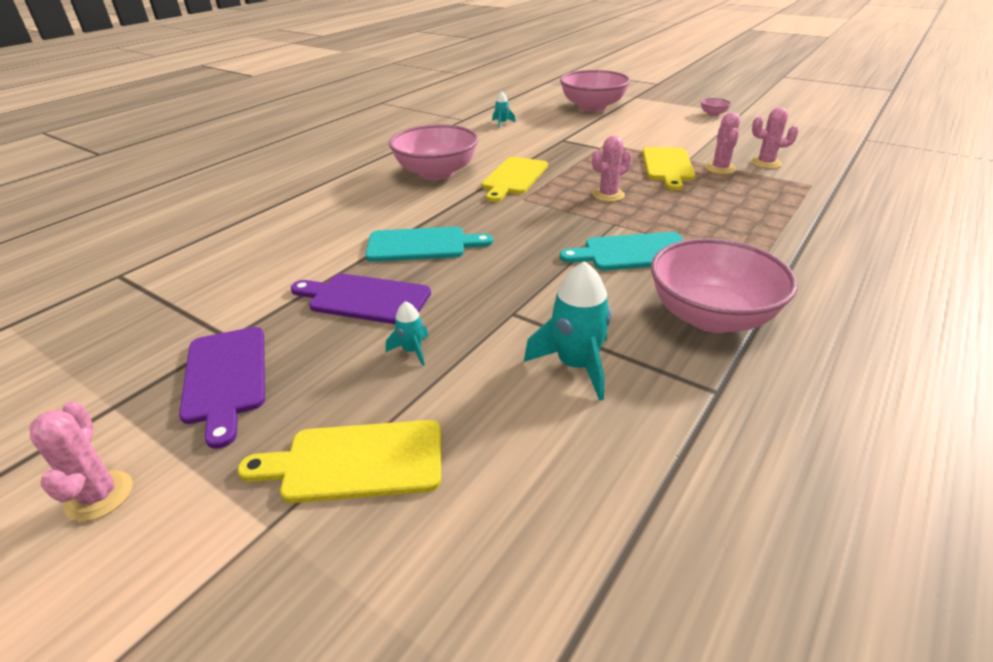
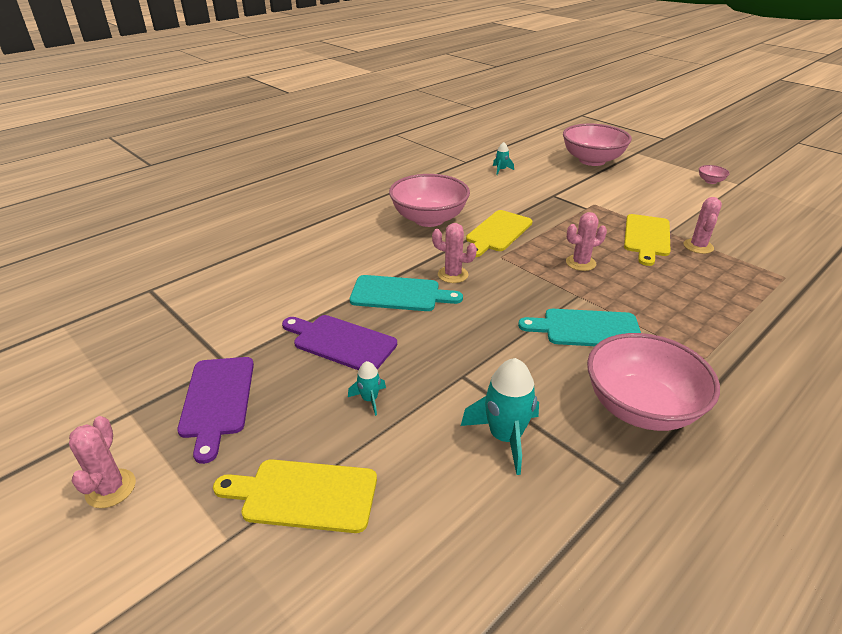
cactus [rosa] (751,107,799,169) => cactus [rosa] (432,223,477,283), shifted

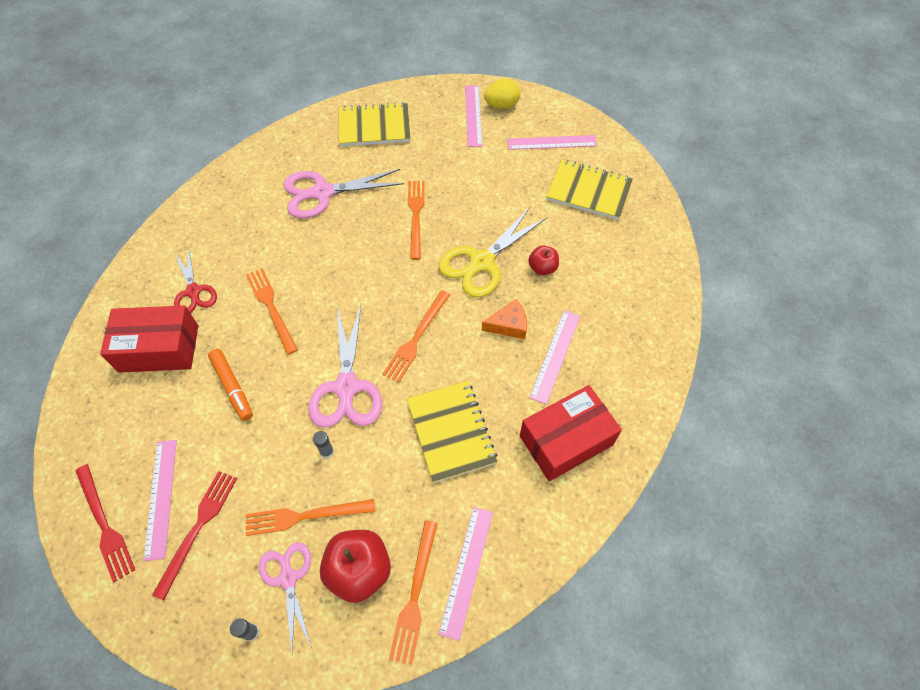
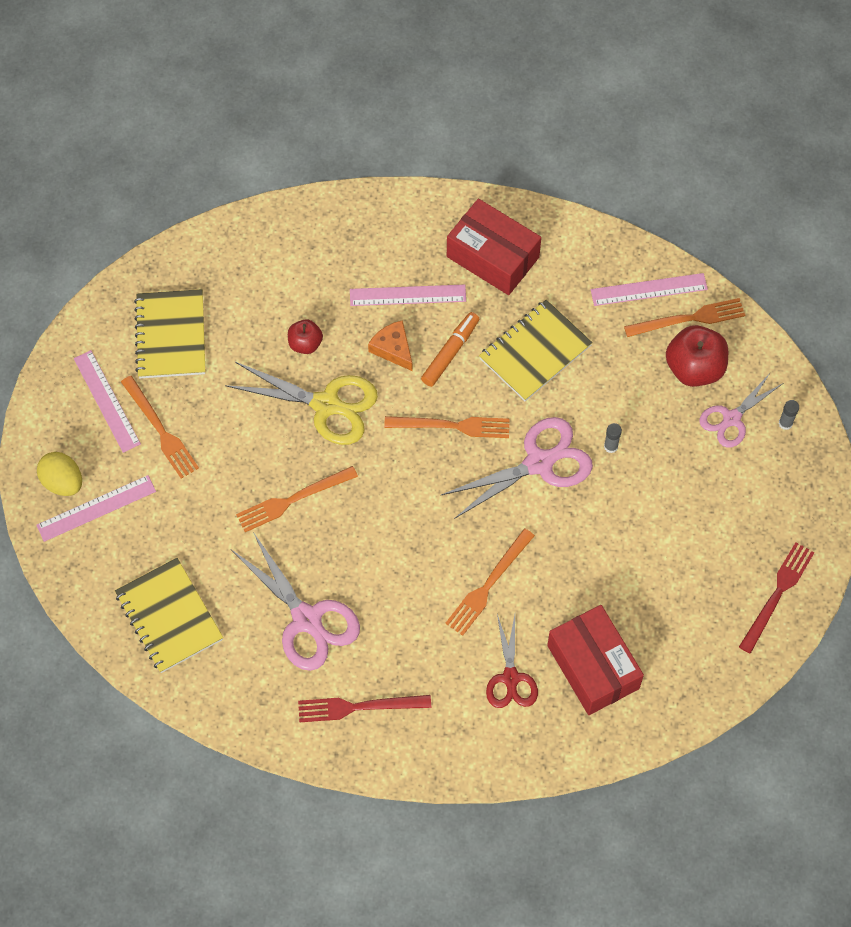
regla [rosa] (143,440,177,561) => nothing
tenedor [rojo] (152,471,237,600) => tenedor [rojo] (298,695,431,722), shifted
rotulador [naranja] (208,349,253,421) => rotulador [naranja] (421,312,479,387), shifted
tenedor [naranja] (246,499,375,536) => tenedor [naranja] (121,376,199,479), shifted
tijeras [rojo] (174,247,217,313) => tijeras [rojo] (486,614,538,708), 135 degrees clockwise

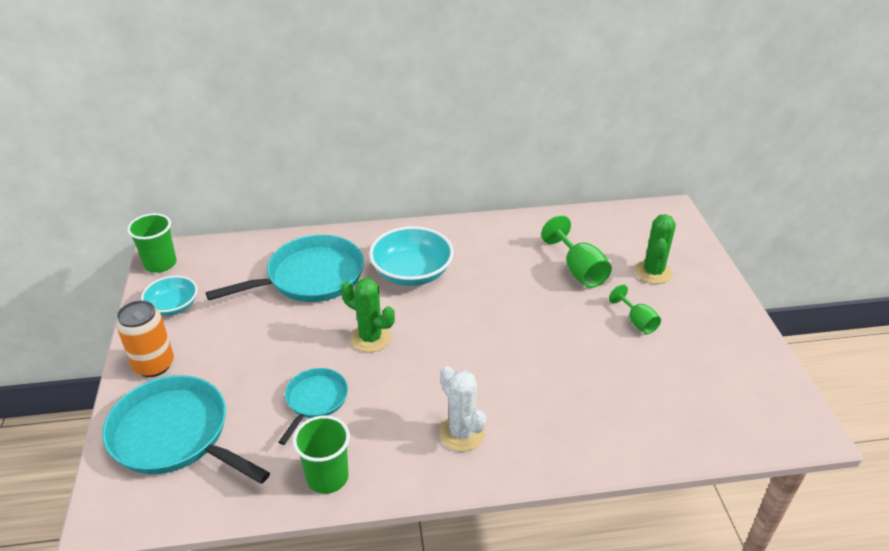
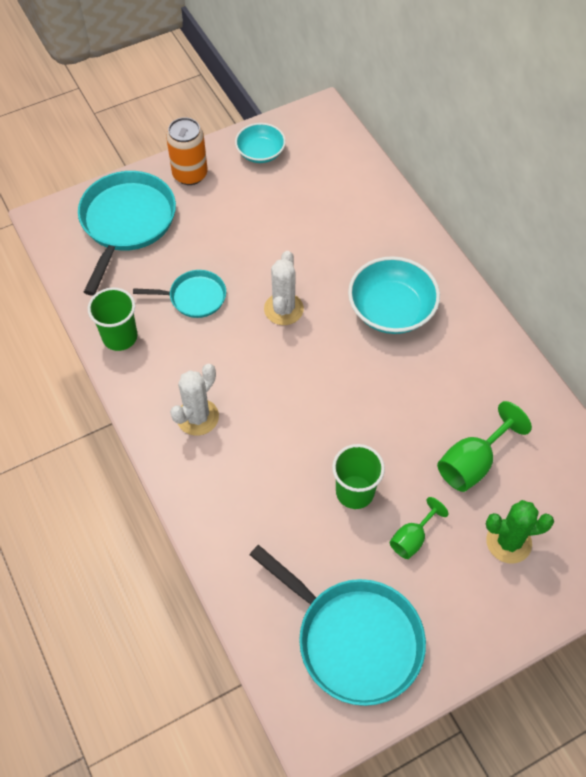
vaso [verde] (127,213,177,273) => vaso [verde] (332,444,385,509), shifted
sartén [turquesa] (205,235,364,302) => sartén [turquesa] (250,545,426,706), shifted
cactus [verde] (341,278,395,352) => cactus [blanco] (264,251,304,325)

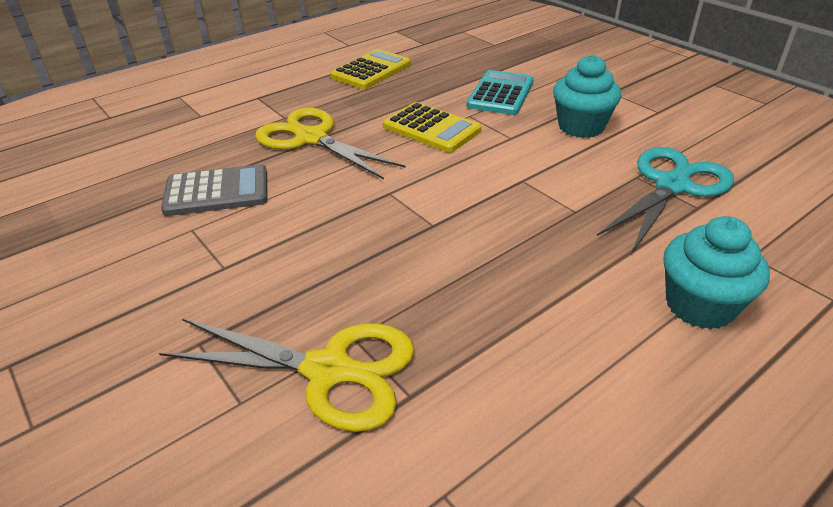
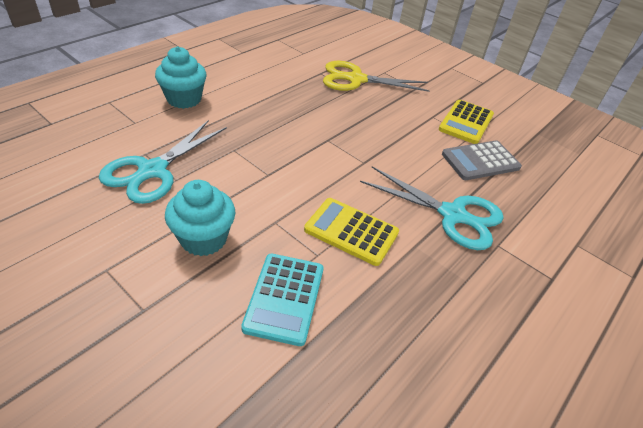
calculadora [amarillo] (330,49,411,89) => calculadora [amarillo] (439,100,494,144), shifted
tijeras [amarillo] (255,108,406,179) => tijeras [turquesa] (360,166,504,250)

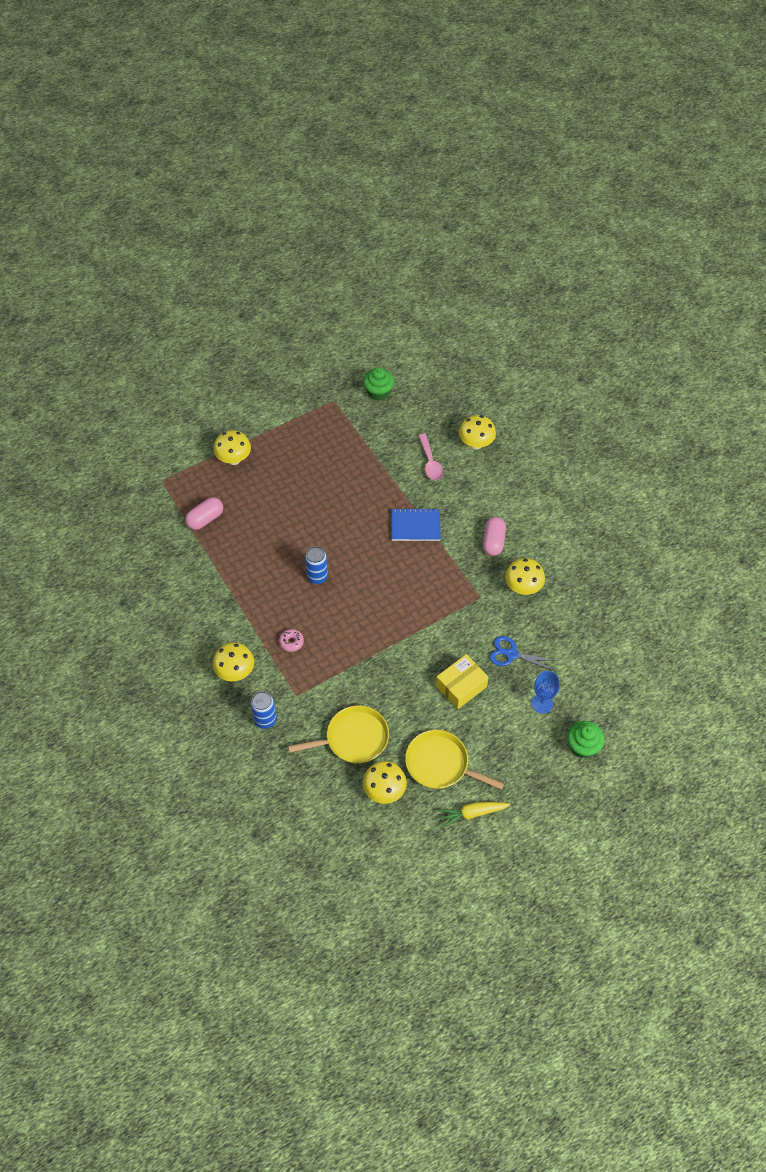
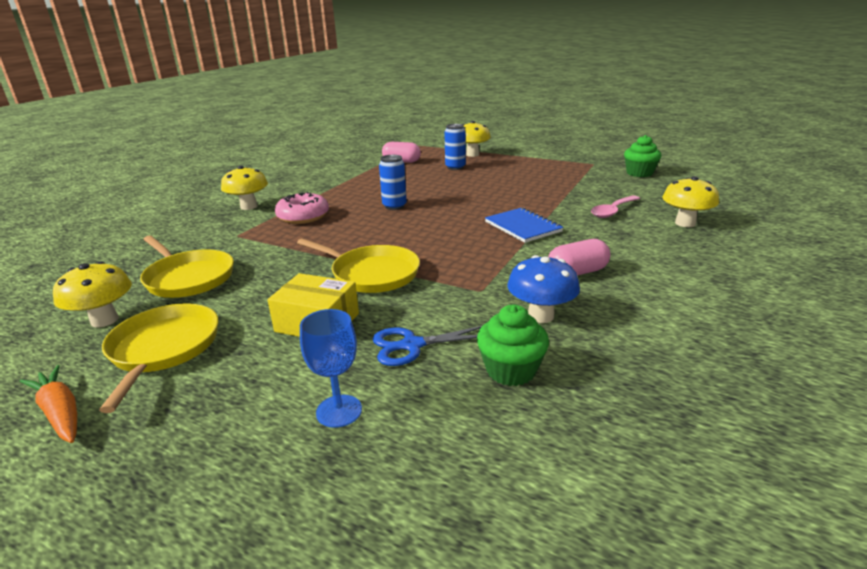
nothing => sartén [amarillo] (297,238,420,293)
lata [azul] (251,691,277,729) => lata [azul] (444,124,466,170), shifted
magdalena [verde] (567,721,605,758) => magdalena [verde] (477,305,549,386), shifted
zanahoria [amarillo] (439,802,510,828) => zanahoria [naranja] (20,365,77,443)
seta [amarillo] (505,558,545,595) => seta [azul] (507,255,580,323)
tijeras [azul] (489,636,557,671) => tijeras [azul] (373,326,482,366), 90 degrees counterclockwise
rosquilla [rosa] (279,629,304,652) => rosquilla [rosa] (275,192,329,224), x1.84

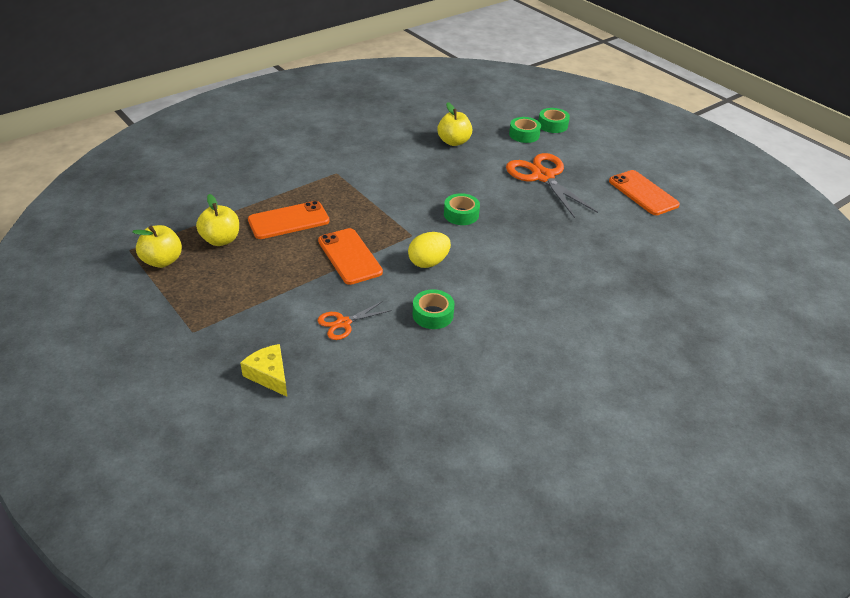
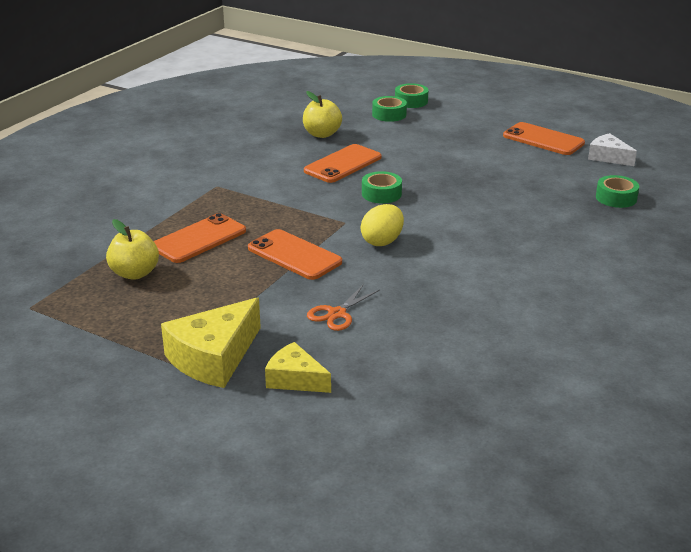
manzana [amarillo] (132,225,182,268) => nothing
tijeras [naranja] (506,153,598,218) => nothing
nothing => queso [amarillo] (161,298,261,388)
nothing => móvil [naranja] (304,144,382,183)
nothing => queso [blanco] (588,133,637,166)
cinta adhesiva [verde] (413,289,454,329) => cinta adhesiva [verde] (596,175,639,208), shifted

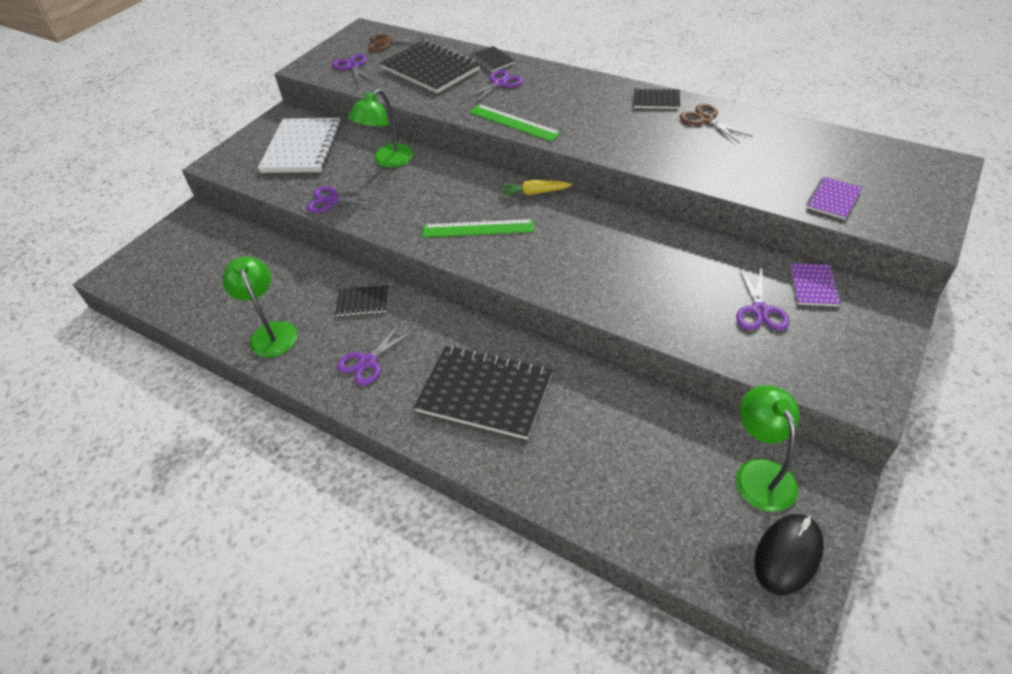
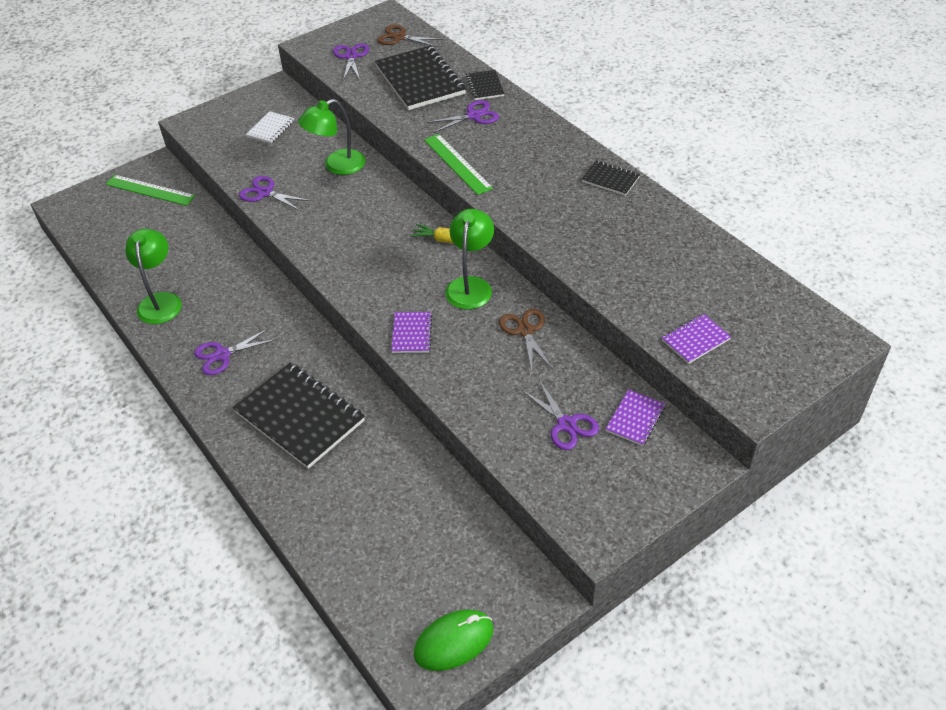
cuaderno [negro] (336,285,389,316) => nothing
nothing => cuaderno [morado] (391,312,432,353)
regla [verde] (422,219,534,237) => regla [verde] (106,175,195,206), shifted
tijeras [marrón] (679,103,753,143) => tijeras [marrón] (499,309,553,371), shifted
lámpara [verde] (736,385,800,512) => lámpara [verde] (445,209,494,309), shifted
ratón [negro] (755,514,824,595) => ratón [verde] (414,609,493,671)
tijeras [morado] (736,266,790,330) => tijeras [morado] (521,380,599,450), 60 degrees counterclockwise
cuaderno [blanco] (258,118,341,173) => cuaderno [blanco] (246,111,294,144), x0.49

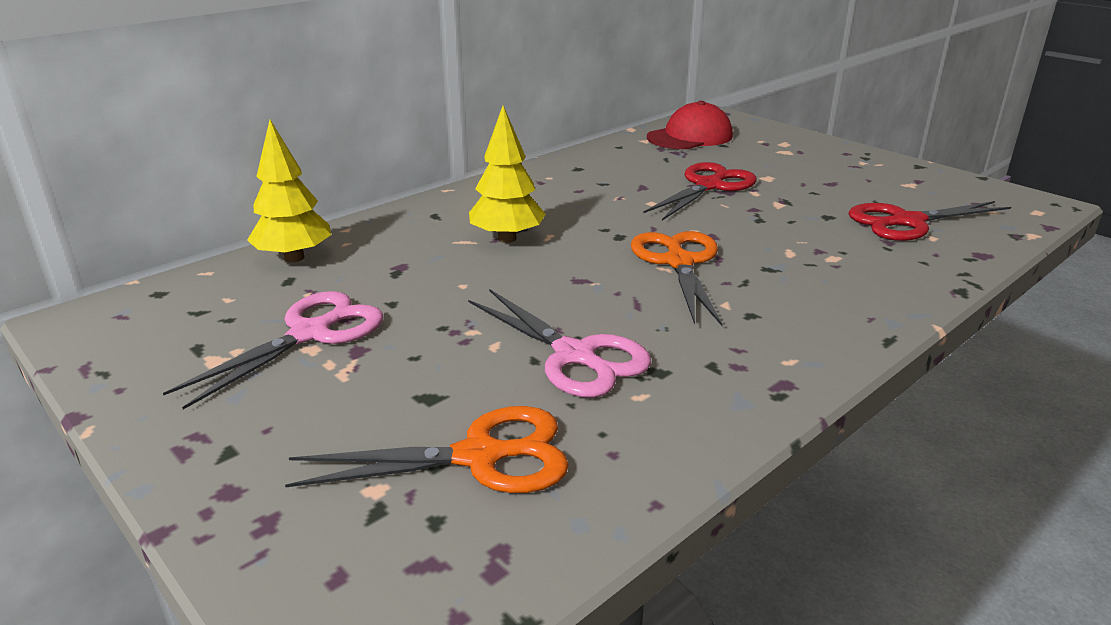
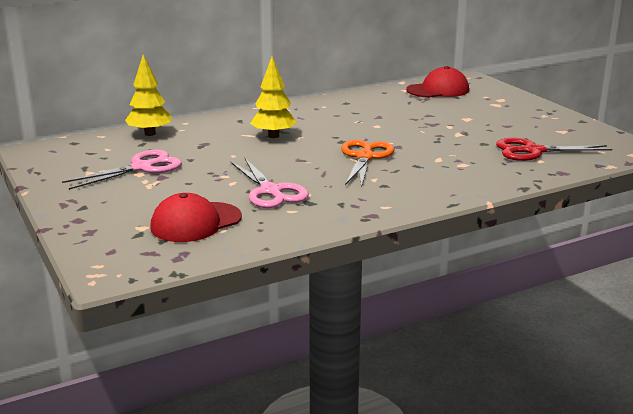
tijeras [rojo] (643,162,757,220) => nothing
tijeras [naranja] (285,406,569,493) => gorra [rojo] (150,193,242,242)

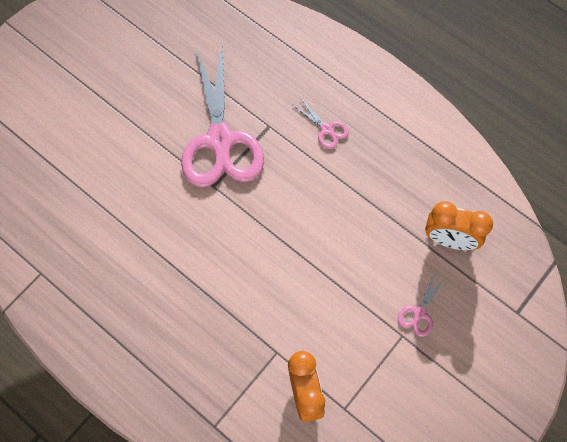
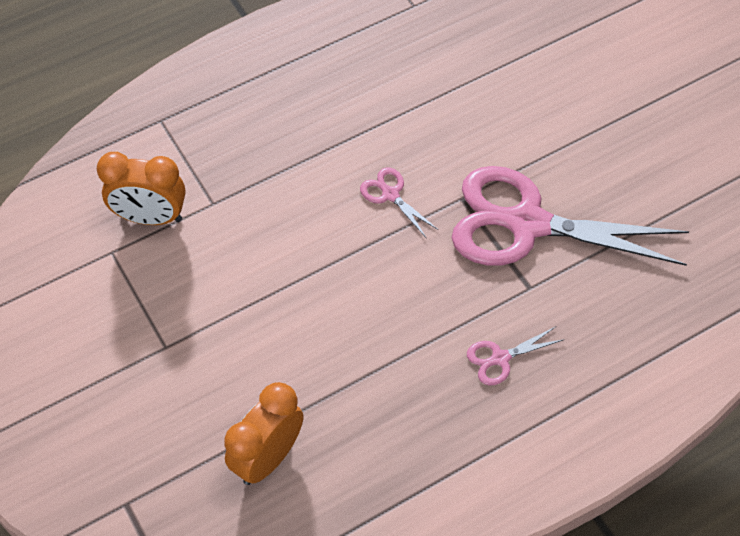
tijeras [rosa] (398,272,445,337) => tijeras [rosa] (360,167,439,237), shifted

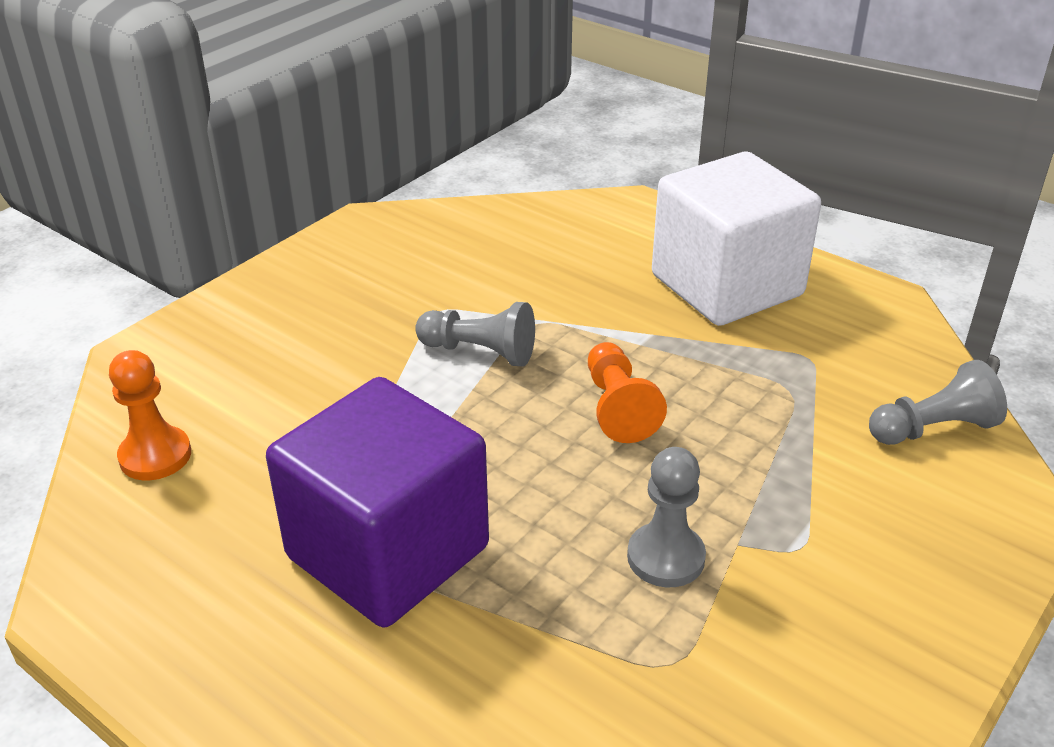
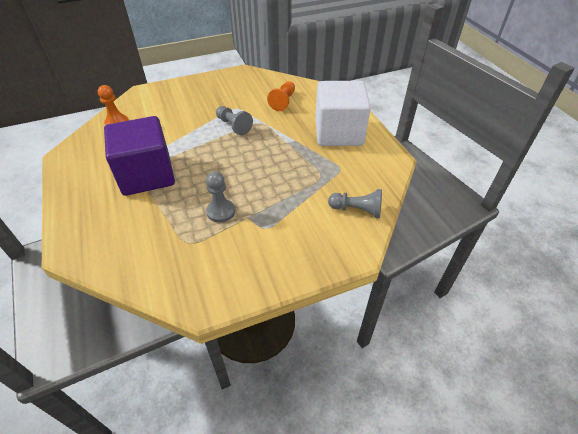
peón [naranja] (588,342,667,443) => peón [naranja] (267,81,295,111), shifted

